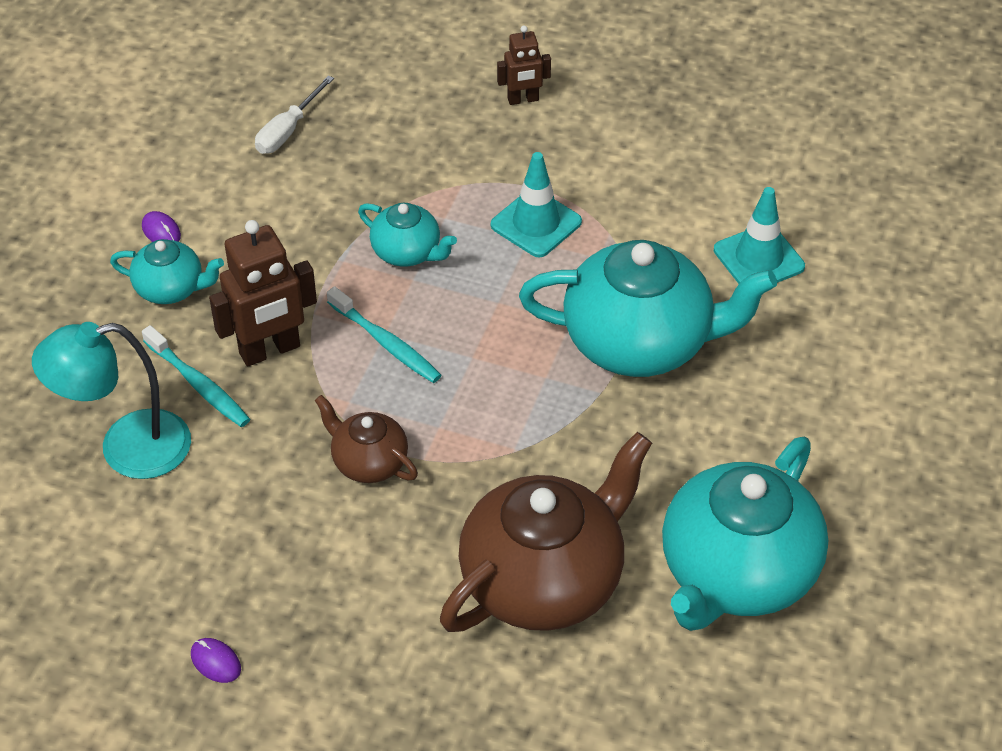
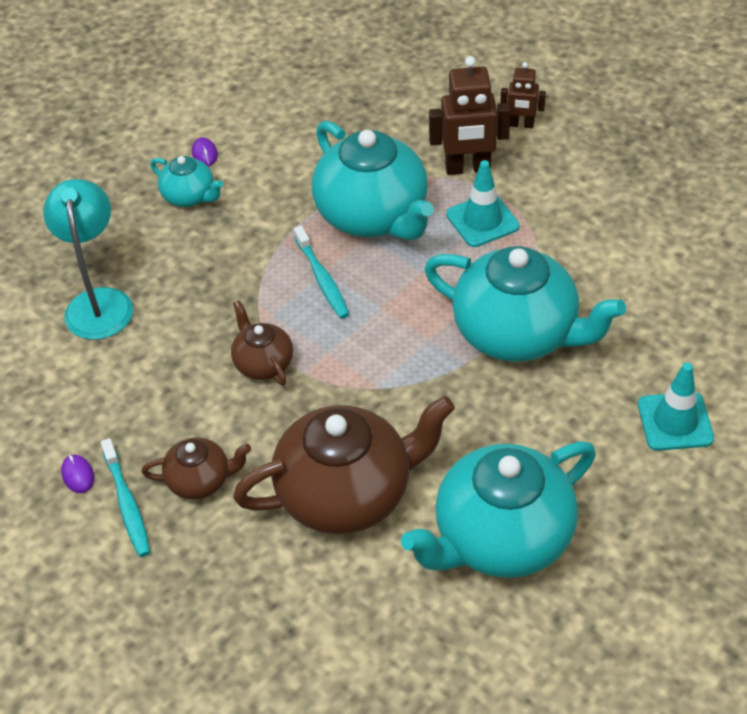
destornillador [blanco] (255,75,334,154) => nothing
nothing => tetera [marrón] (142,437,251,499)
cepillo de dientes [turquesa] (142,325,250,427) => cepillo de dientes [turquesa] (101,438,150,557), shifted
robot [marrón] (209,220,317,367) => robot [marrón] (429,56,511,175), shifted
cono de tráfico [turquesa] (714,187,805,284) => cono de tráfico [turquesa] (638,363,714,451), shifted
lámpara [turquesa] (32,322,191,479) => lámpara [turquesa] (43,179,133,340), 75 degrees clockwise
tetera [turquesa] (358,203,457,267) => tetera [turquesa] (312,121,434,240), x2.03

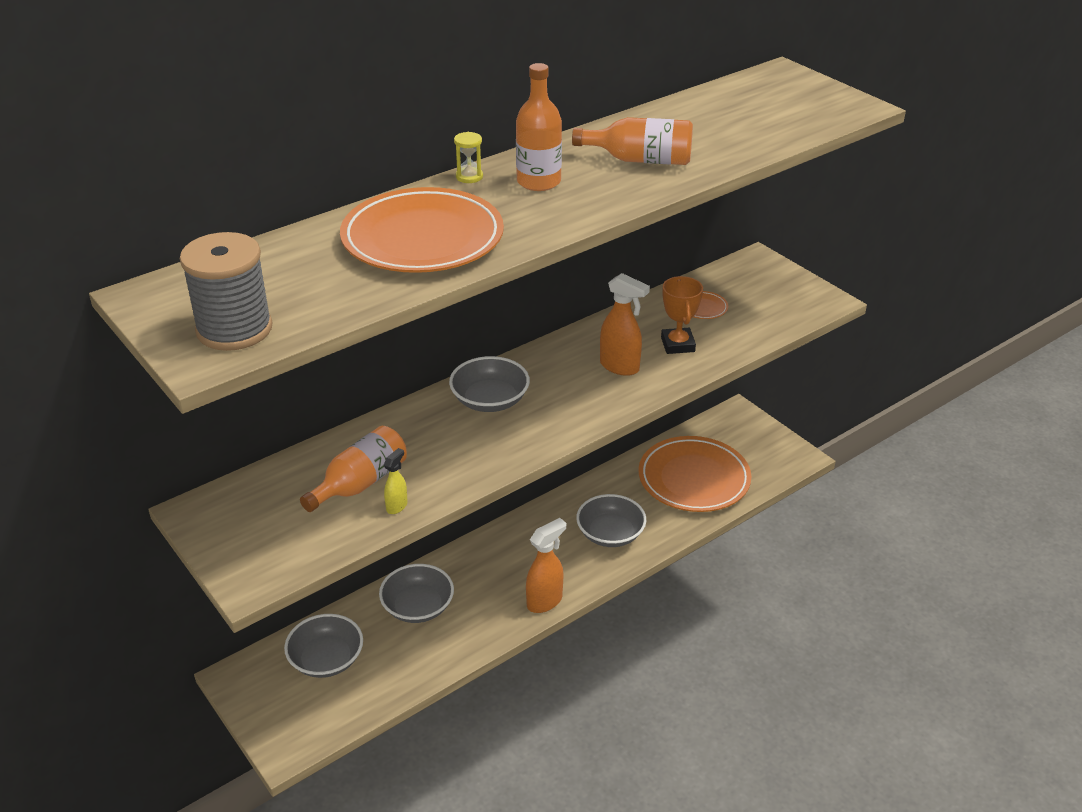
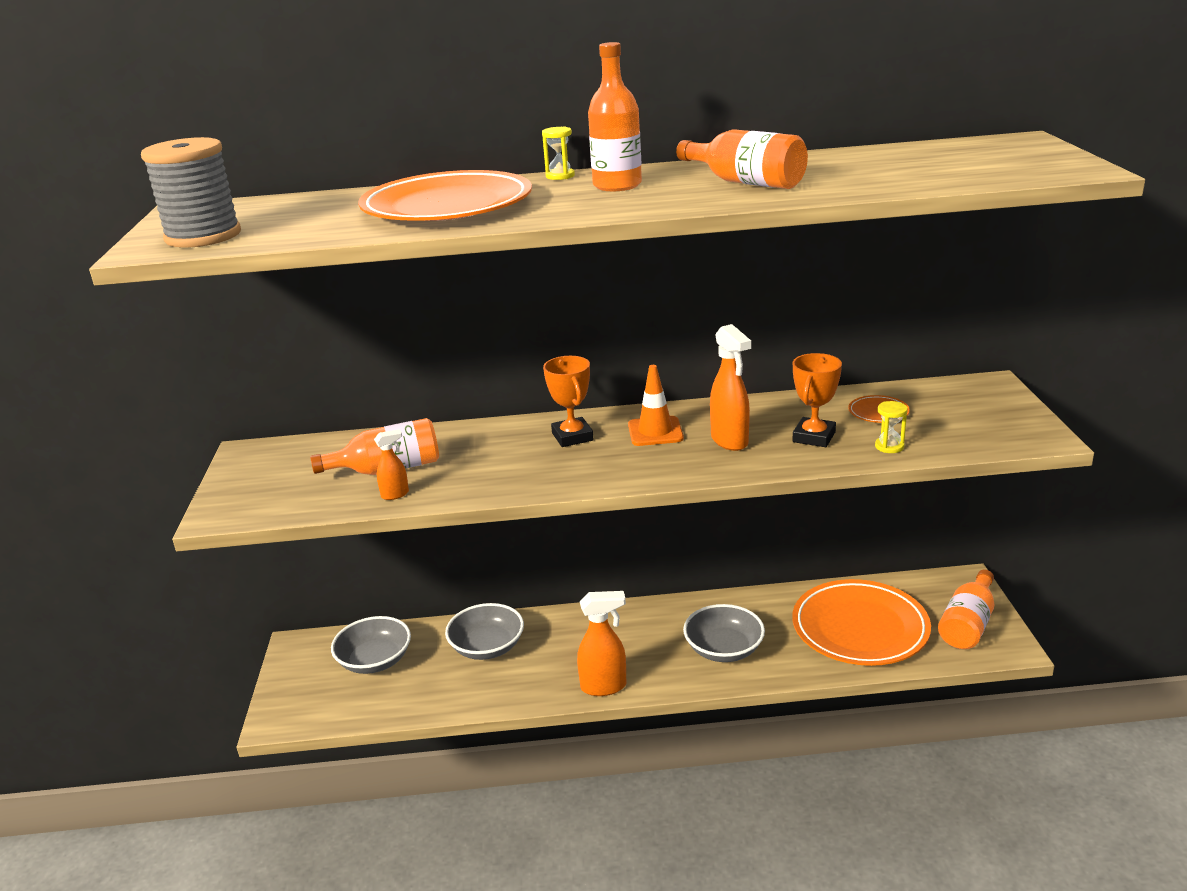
nothing => cono de tráfico [naranja] (628,365,684,446)
nothing => reloj de arena [amarillo] (875,401,908,453)
nothing => botella [naranja] (938,570,994,649)
cuenco [gris] (449,356,530,412) => trofeo [naranja] (543,356,594,447)
pulverizador [amarillo] (384,448,408,514) => pulverizador [naranja] (374,429,409,500)

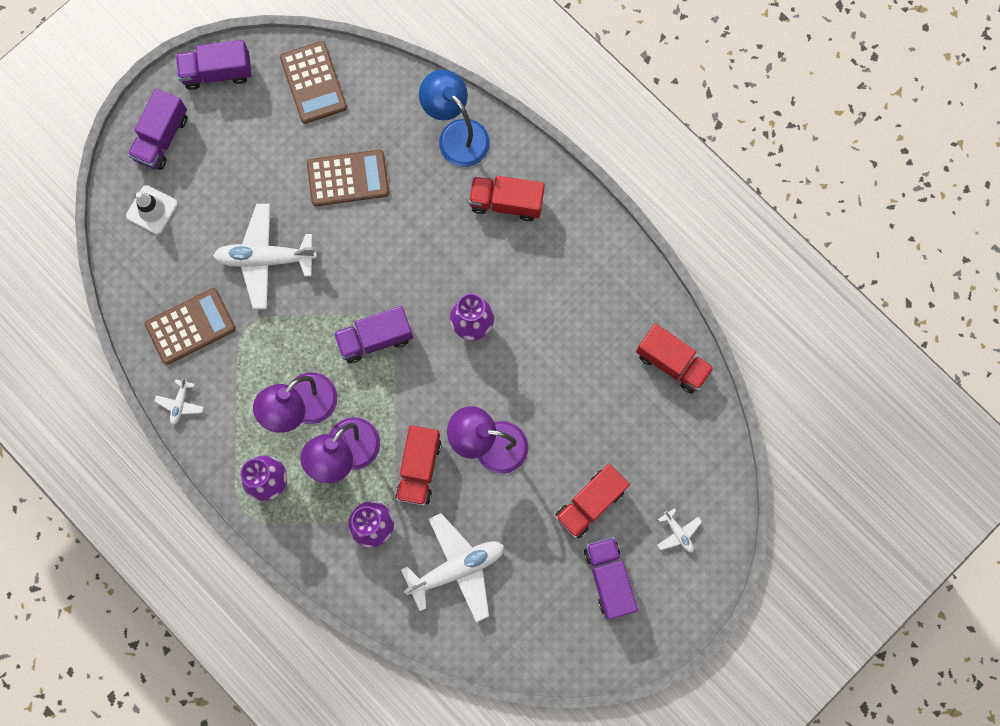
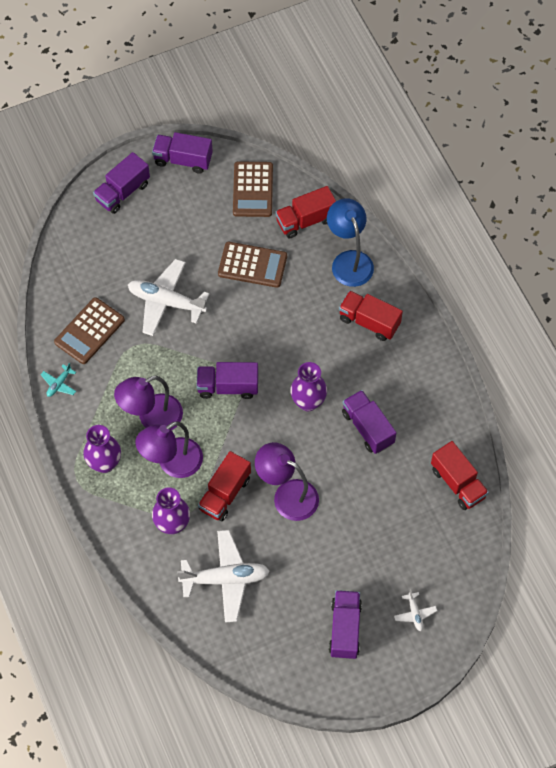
cono de tráfico [blanco] (126,185,178,234) => nothing
nothing => camión [morado] (342,390,396,454)
camión [rojo] (555,464,630,538) => camión [rojo] (275,186,336,238), shifted
avión [blanco] (154,378,204,425) => avión [turquesa] (41,363,76,397)
calculadora [marrón] (145,288,236,365) => calculadora [marrón] (54,297,125,364), 135 degrees clockwise

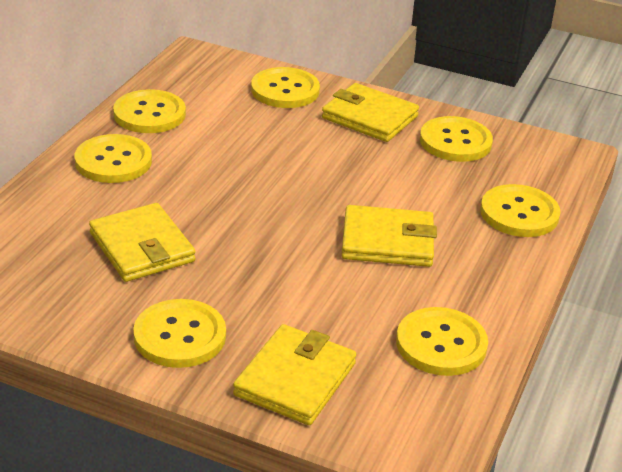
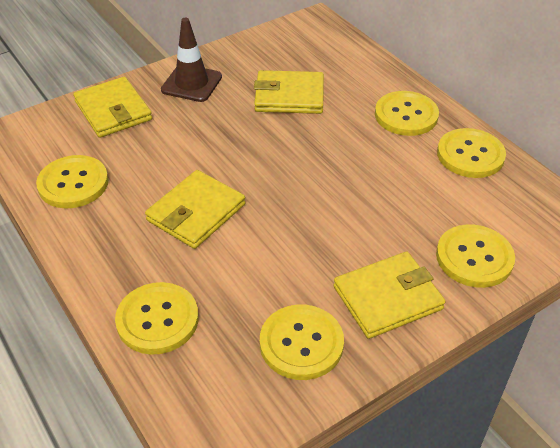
botón [amarillo] (133,299,226,368) => cono de tráfico [marrón] (161,18,222,102)

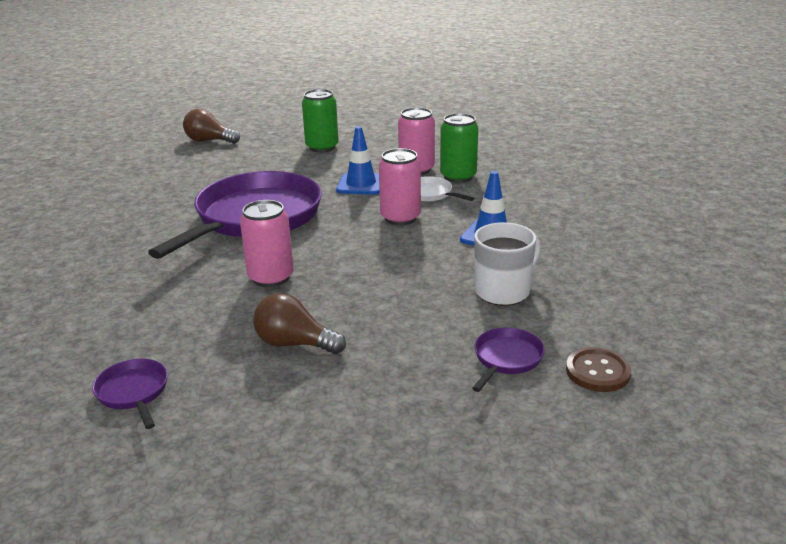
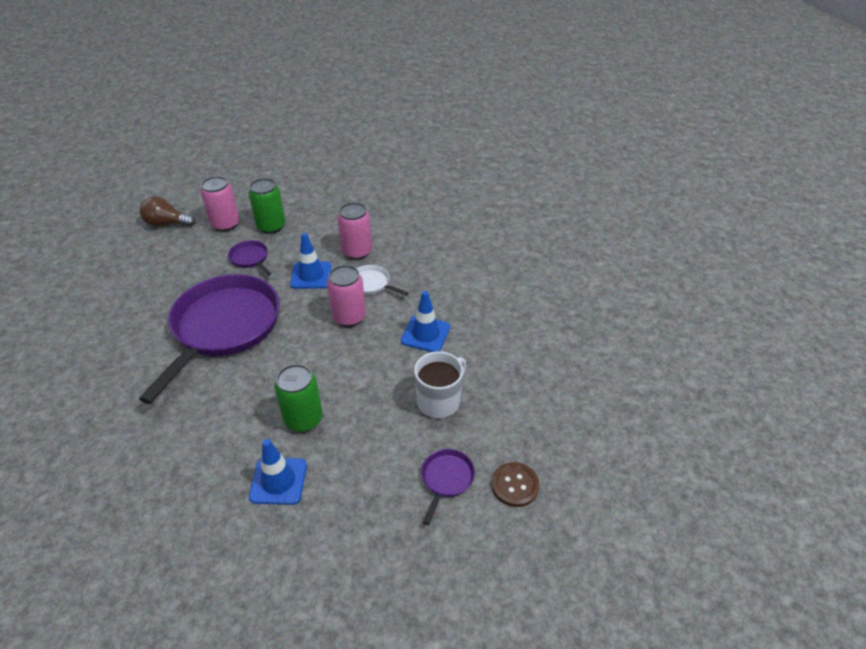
sartén [morado] (92,359,168,429) => sartén [morado] (228,240,271,276), shifted
lata [rosa] (240,200,294,287) => lata [rosa] (200,176,240,232), shifted
lata [verde] (440,113,478,183) => lata [verde] (274,364,323,432), shifted
bombilla [marrón] (253,293,346,354) => cono de tráfico [azul] (249,439,307,505)

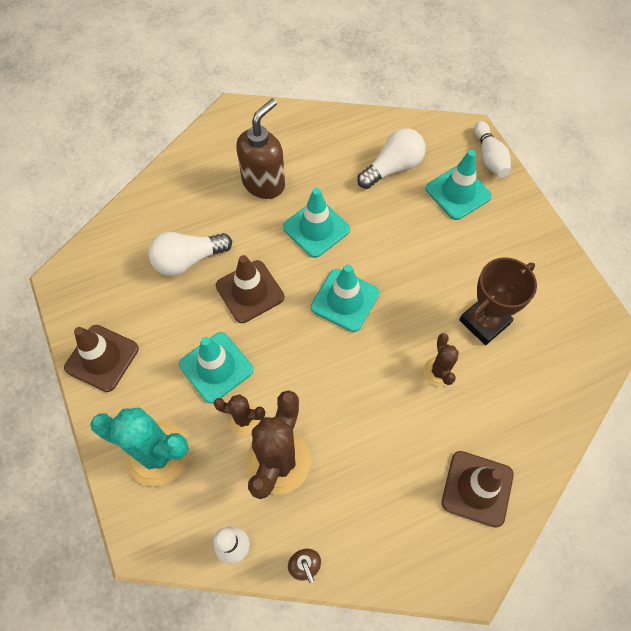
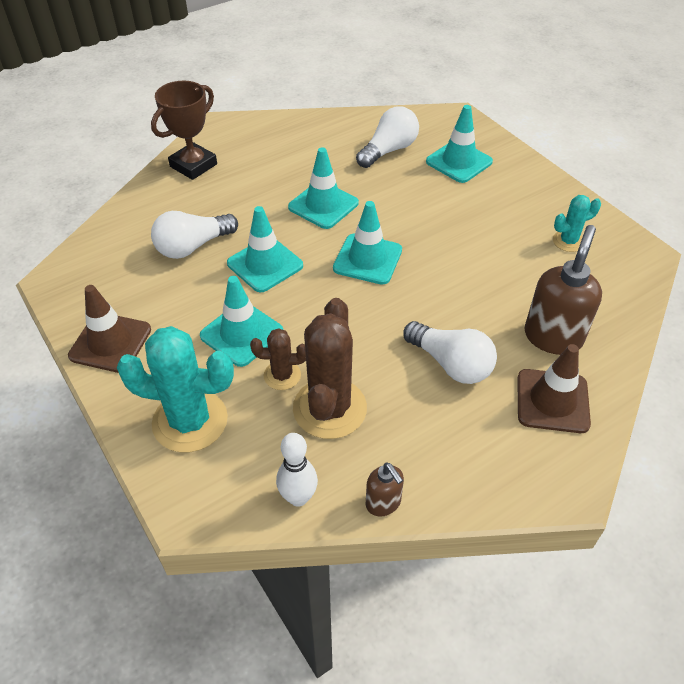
cactus [marrón] (424,333,459,387) => nothing
bolo [blanco] (474,121,511,177) => nothing
nothing => bombilla [blanco] (403,321,497,384)
nothing => cactus [turquesa] (553,195,601,252)
dispensador de jabón [marrón] (236,99,285,199) => dispensador de jabón [marrón] (524,225,602,355), shifted
trofeo [marrón] (459,257,537,345) => trofeo [marrón] (151,81,217,180), shifted
cono de tráfico [marrón] (216,255,284,323) => cono de tráfico [turquesa] (227,206,303,292)

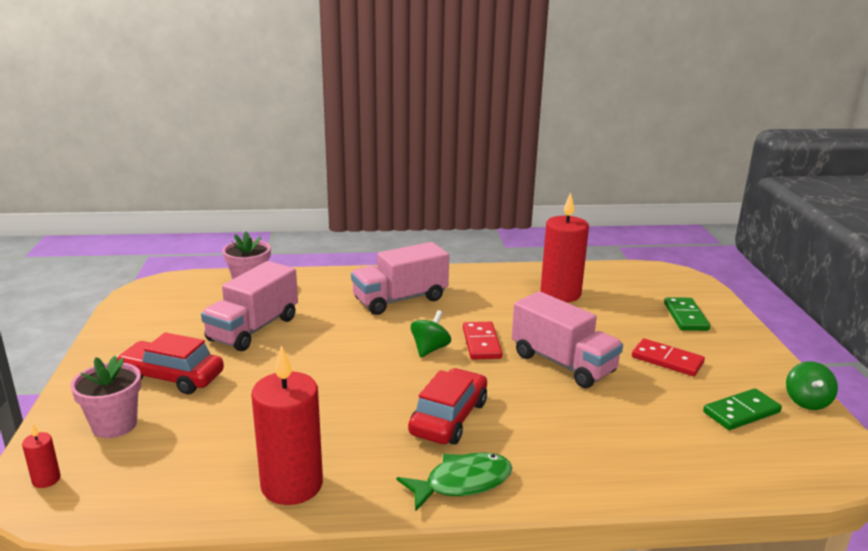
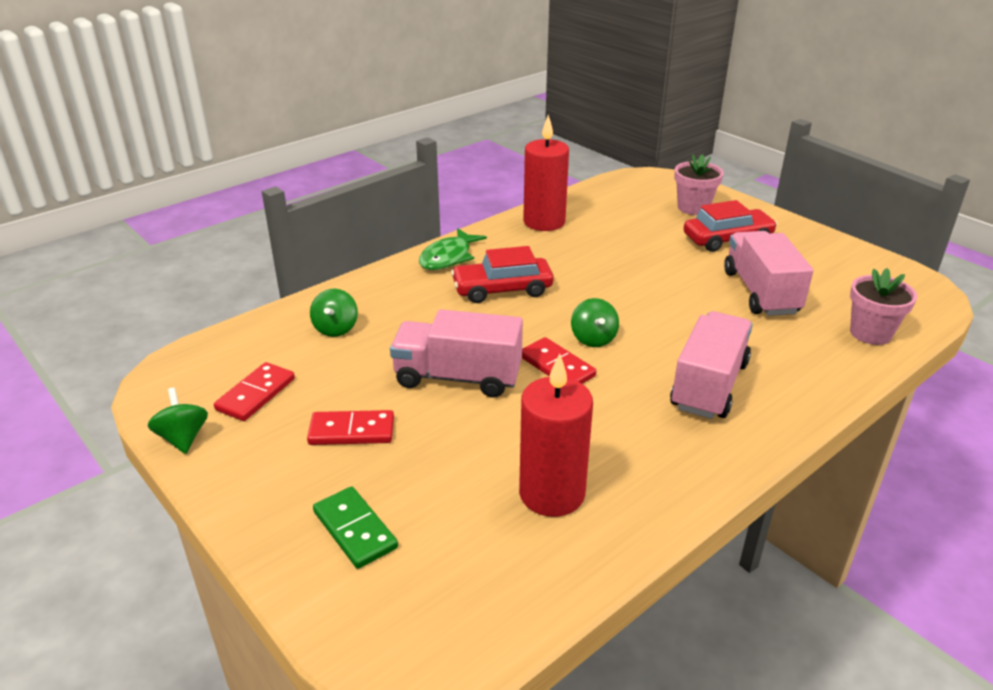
vela [rojo] (22,423,61,488) => nothing
nothing => peonza [verde] (310,289,358,337)
ficha de dominó [verde] (703,389,782,430) => ficha de dominó [rojo] (214,362,295,421)
coche [rojo] (408,368,487,444) => coche [rojo] (451,246,554,303), 90 degrees clockwise

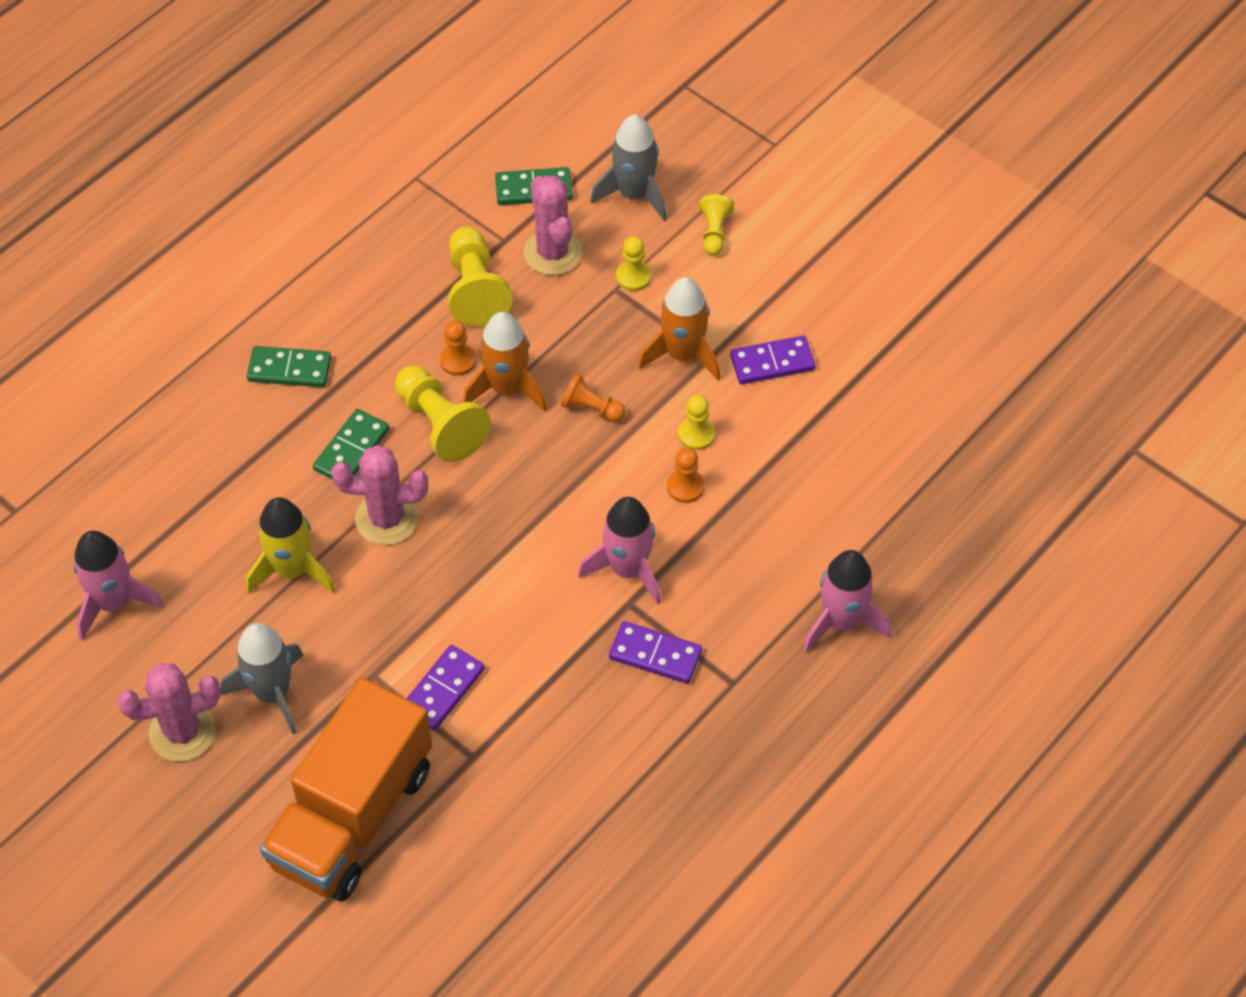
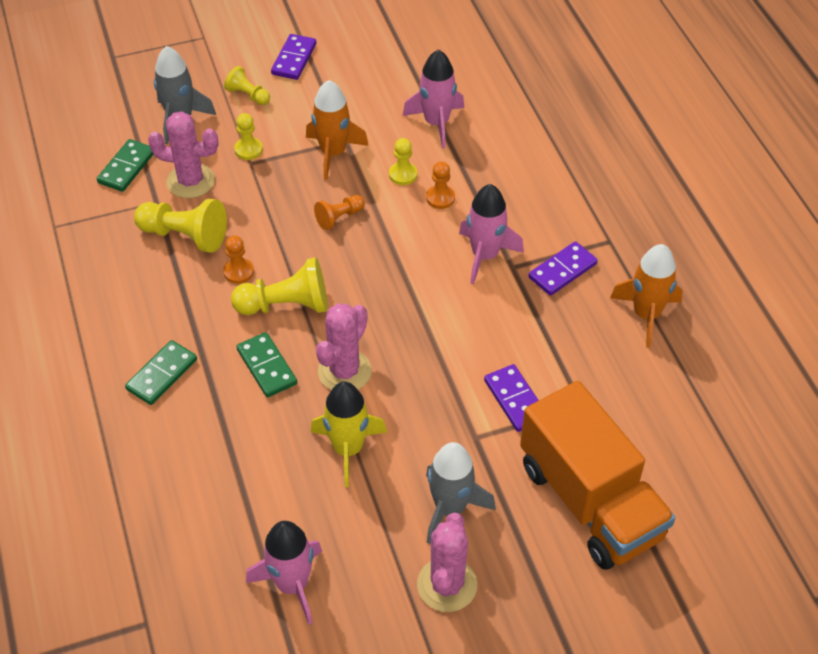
cohete [naranja] (463,312,547,412) => cohete [naranja] (610,244,683,347), shifted
ficha de dominó [morado] (730,336,816,384) => ficha de dominó [morado] (271,34,316,80), shifted
cohete [rosa] (803,550,891,652) => cohete [rosa] (403,49,464,149), shifted

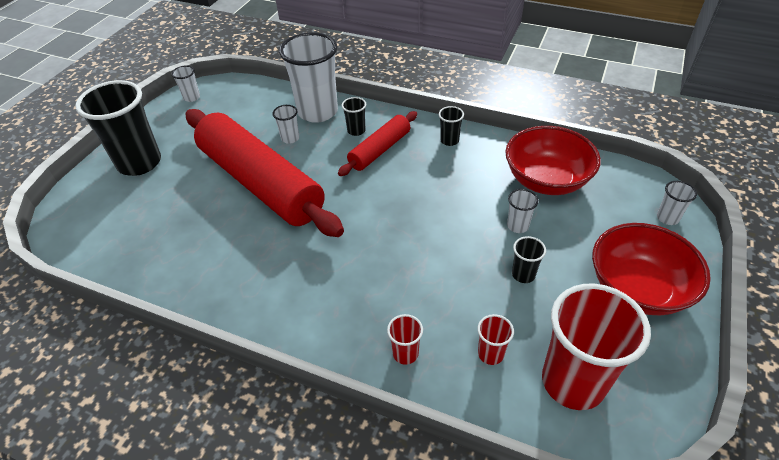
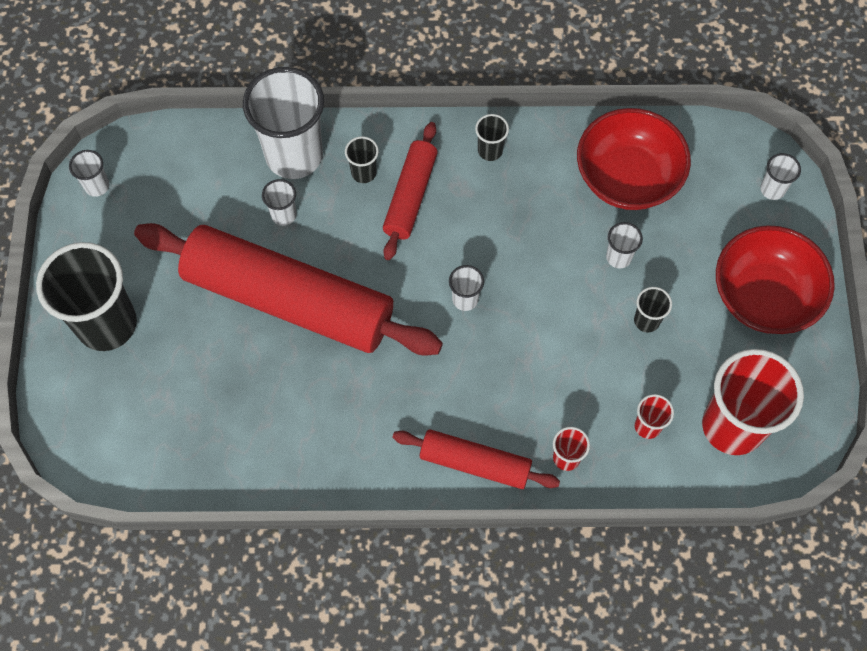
nothing => rodillo [rojo] (392,429,560,489)
nothing => vaso [blanco] (449,265,484,311)

